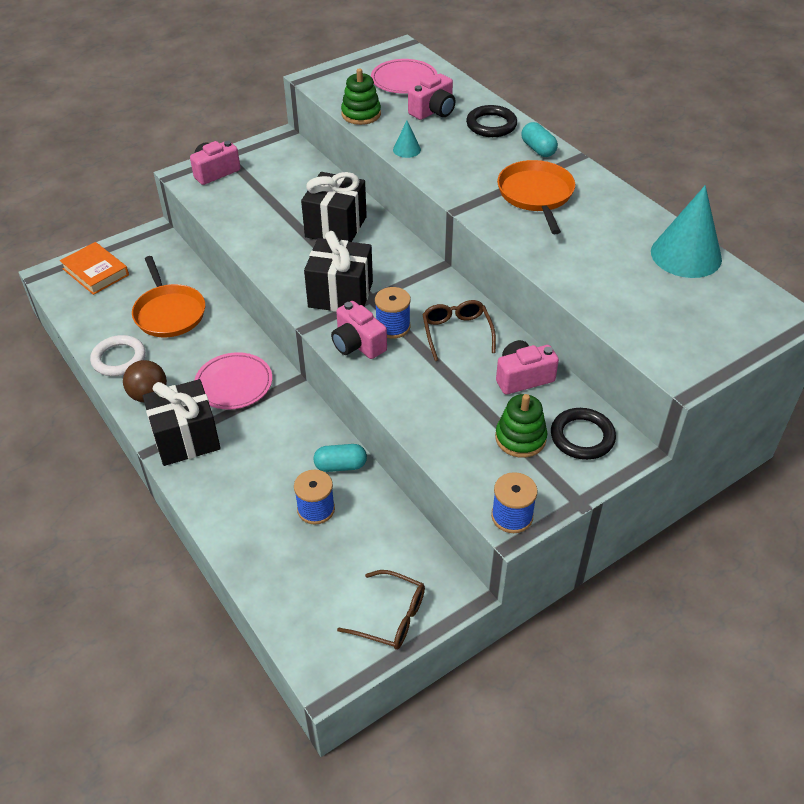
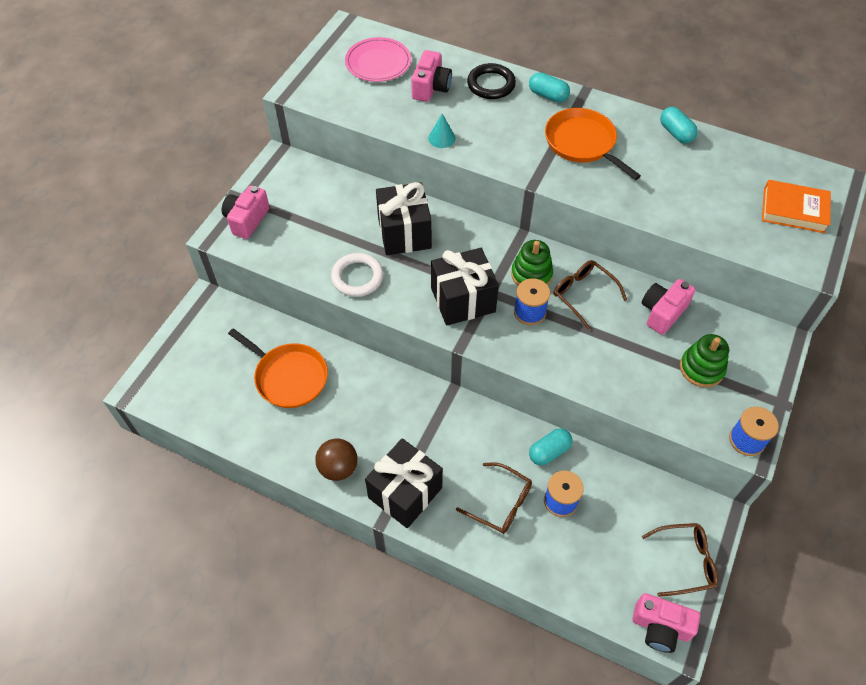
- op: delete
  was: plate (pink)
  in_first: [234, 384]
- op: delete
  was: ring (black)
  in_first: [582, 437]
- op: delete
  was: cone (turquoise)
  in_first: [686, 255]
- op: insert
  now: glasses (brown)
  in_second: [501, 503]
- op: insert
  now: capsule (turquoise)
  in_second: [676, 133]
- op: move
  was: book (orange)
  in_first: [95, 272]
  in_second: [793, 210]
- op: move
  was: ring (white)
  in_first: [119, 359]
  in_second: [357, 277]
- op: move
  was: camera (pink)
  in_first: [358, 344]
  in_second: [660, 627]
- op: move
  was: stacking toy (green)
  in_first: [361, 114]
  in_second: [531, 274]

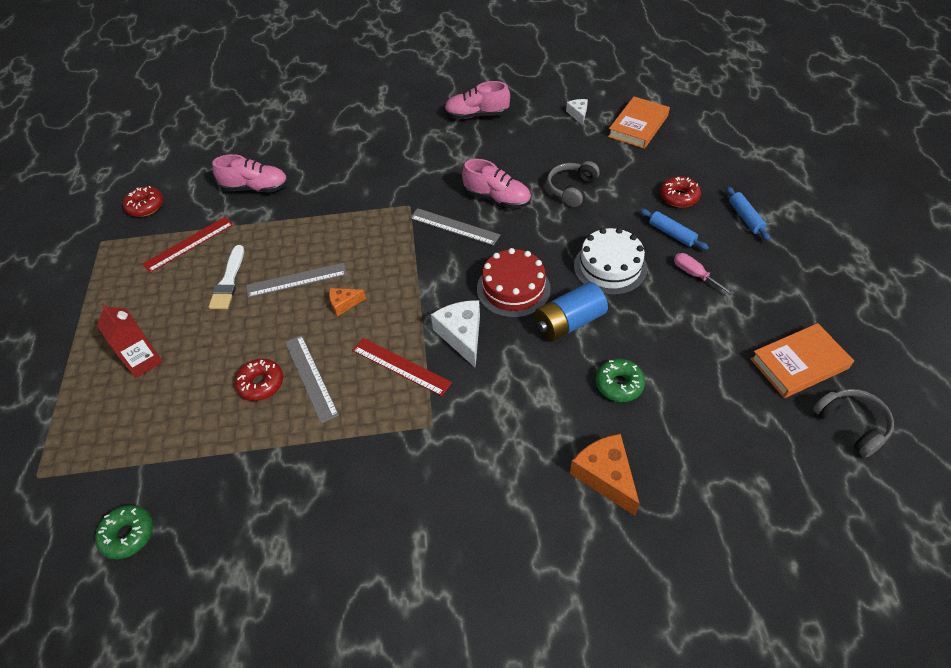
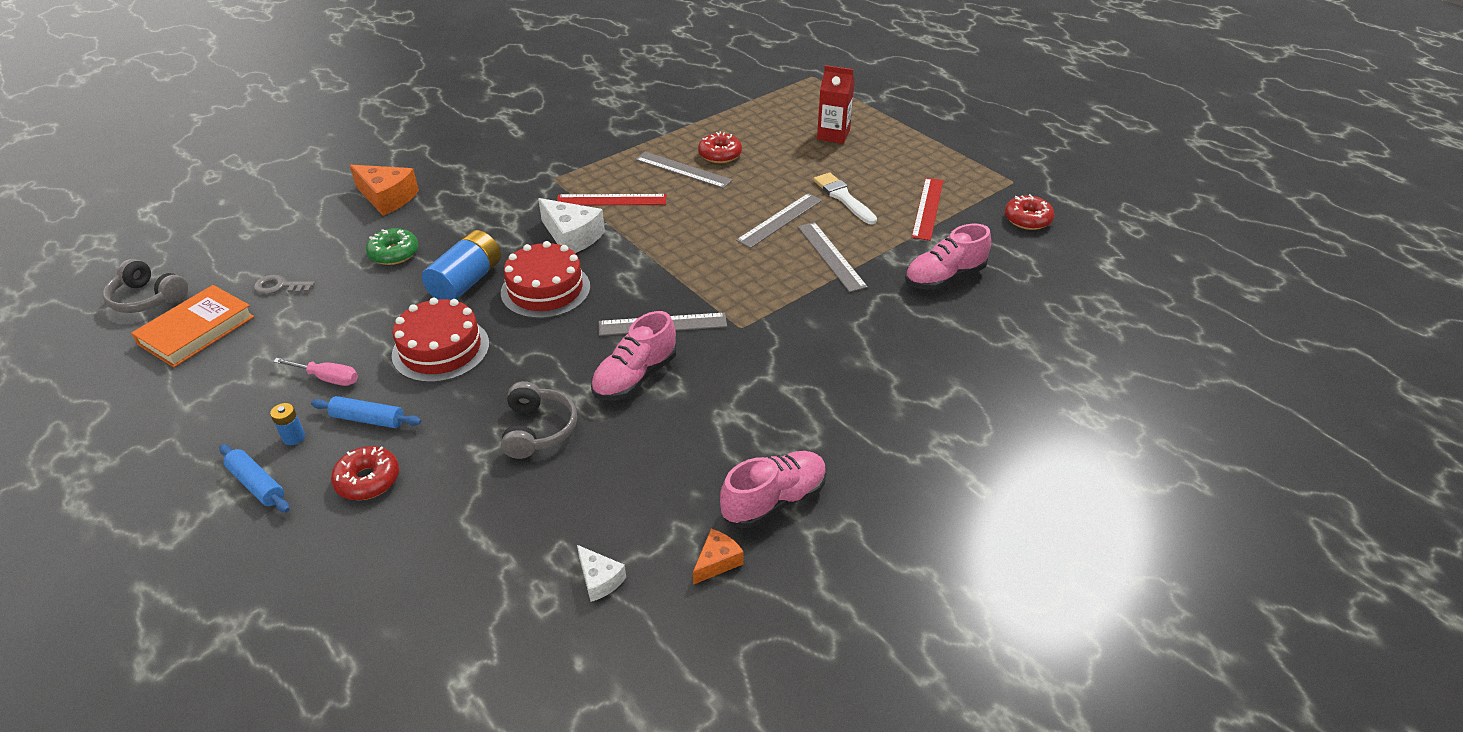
- op: delete
  was: donut (green)
  in_first: [128, 535]
- op: delete
  was: book (orange)
  in_first: [638, 126]
- op: insert
  now: key (grey)
  in_second: [279, 286]
- op: insert
  now: battery (blue)
  in_second: [294, 437]
- op: insert
  now: ruler (grey)
  in_second: [831, 256]
- op: move
  was: cheese (orange)
  in_first: [344, 304]
  in_second: [717, 562]
- op: recolor
  was: cake (white)
  now: cake (red)
  in_first: [610, 267]
  in_second: [441, 349]
- op: rotate
  was: shoe (pink)
  in_first: [497, 198]
  in_second: [635, 377]
  clockwise: -45

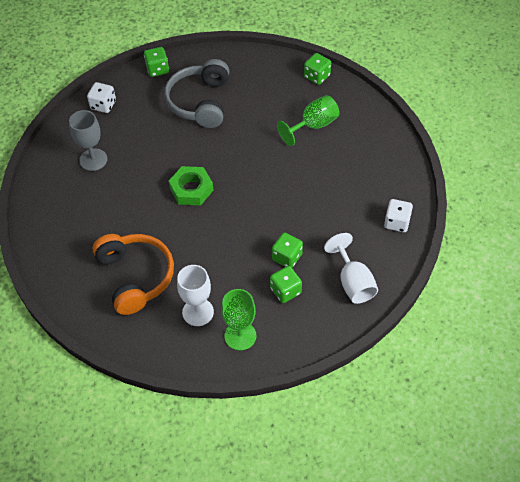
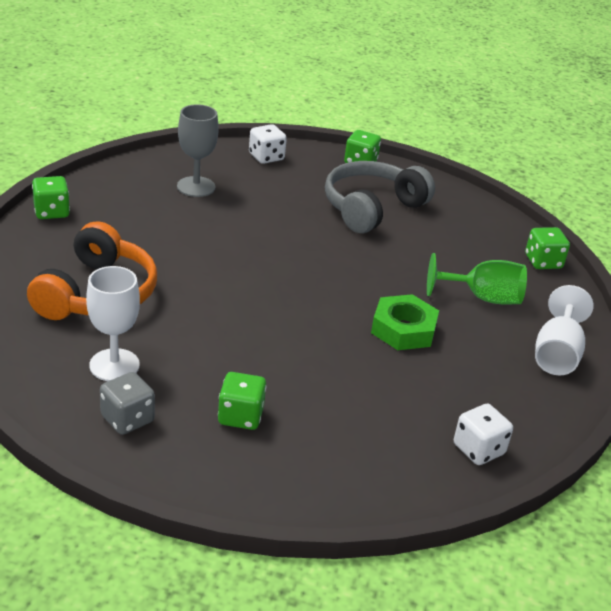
- op: move
  was: nut (green)
  in_first: [191, 189]
  in_second: [403, 329]
- op: move
  was: dice (green)
  in_first: [287, 257]
  in_second: [51, 212]
- op: move
  was: goblet (white)
  in_first: [353, 282]
  in_second: [556, 354]
- op: replace
  was: goblet (green)
  now: dice (grey)
  in_first: [240, 336]
  in_second: [127, 419]

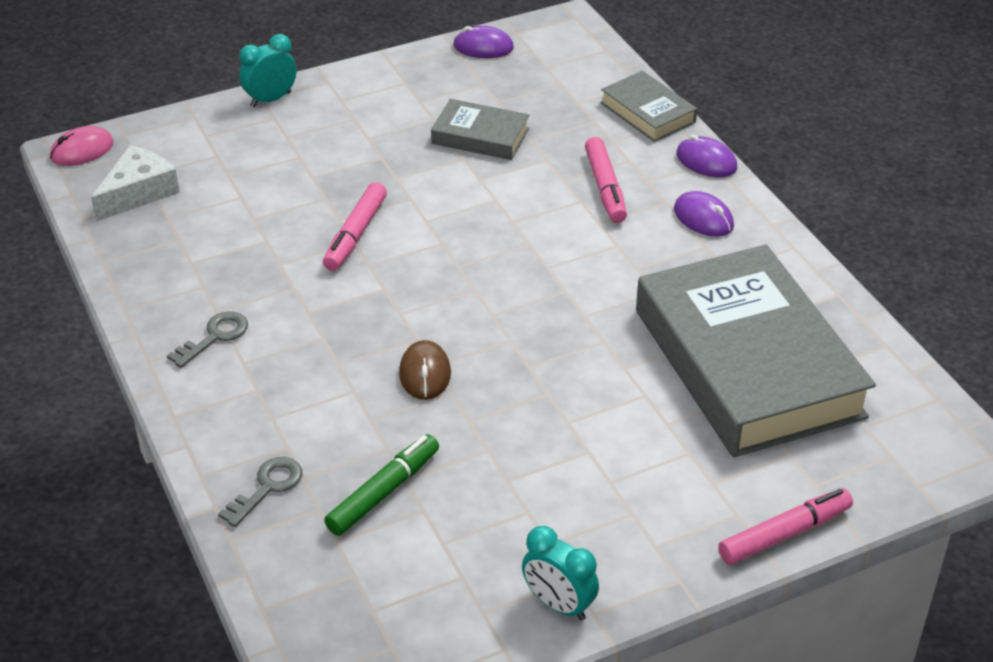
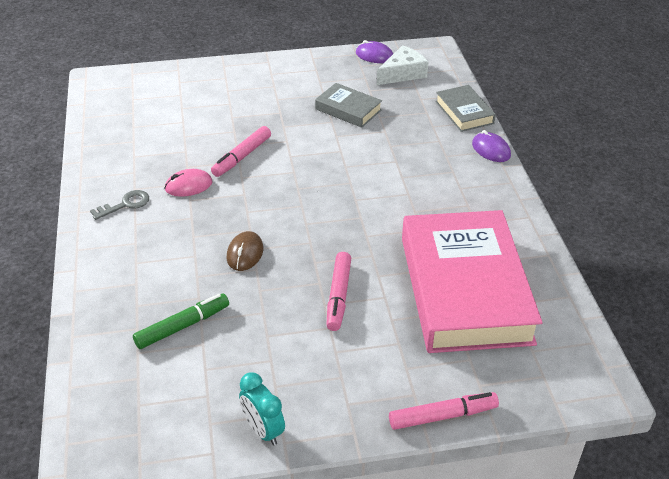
- op: delete
  was: key (grey)
  in_first: [267, 487]
- op: delete
  was: clock (turquoise)
  in_first: [271, 99]
- op: delete
  was: mouse (purple)
  in_first: [703, 218]
- op: move
  was: mouse (pink)
  in_first: [82, 150]
  in_second: [188, 185]
- op: move
  was: cheese (white)
  in_first: [138, 192]
  in_second: [402, 73]
- op: move
  was: marker (pink)
  in_first: [605, 187]
  in_second: [338, 296]
- op: recolor
  was: book (grey)
  now: book (pink)
  in_first: [747, 363]
  in_second: [464, 289]

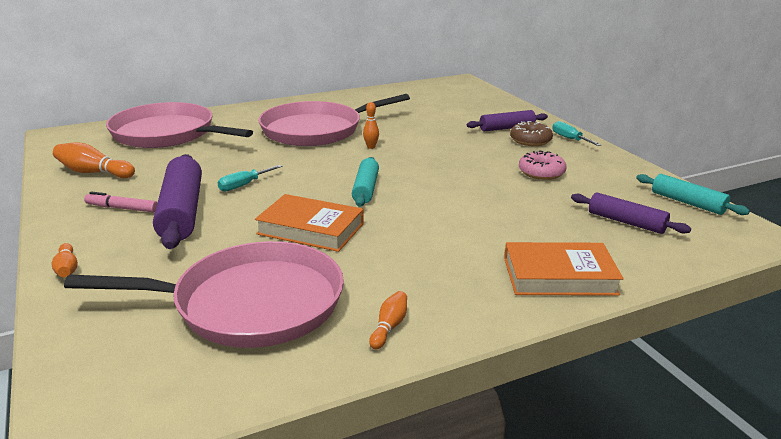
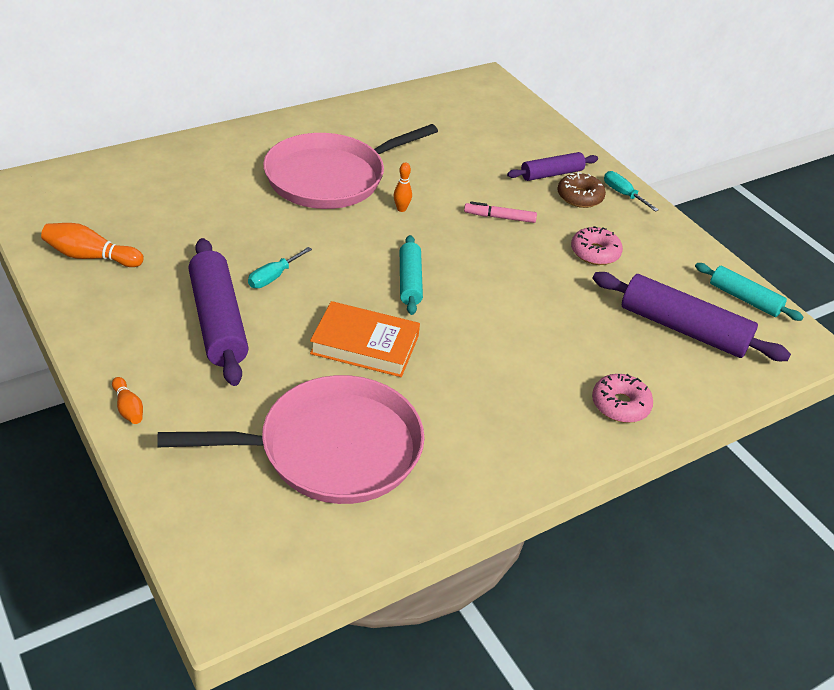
- op: delete
  was: pan (pink)
  in_first: [167, 134]
- op: delete
  was: bowling pin (orange)
  in_first: [389, 327]
- op: move
  was: marker (pink)
  in_first: [122, 208]
  in_second: [499, 217]
- op: replace
  was: book (orange)
  now: donut (pink)
  in_first: [559, 276]
  in_second: [620, 405]
- op: resize
  was: rolling pin (purple)
  in_first: [626, 222]
  in_second: [683, 329]
  ratio: 1.68

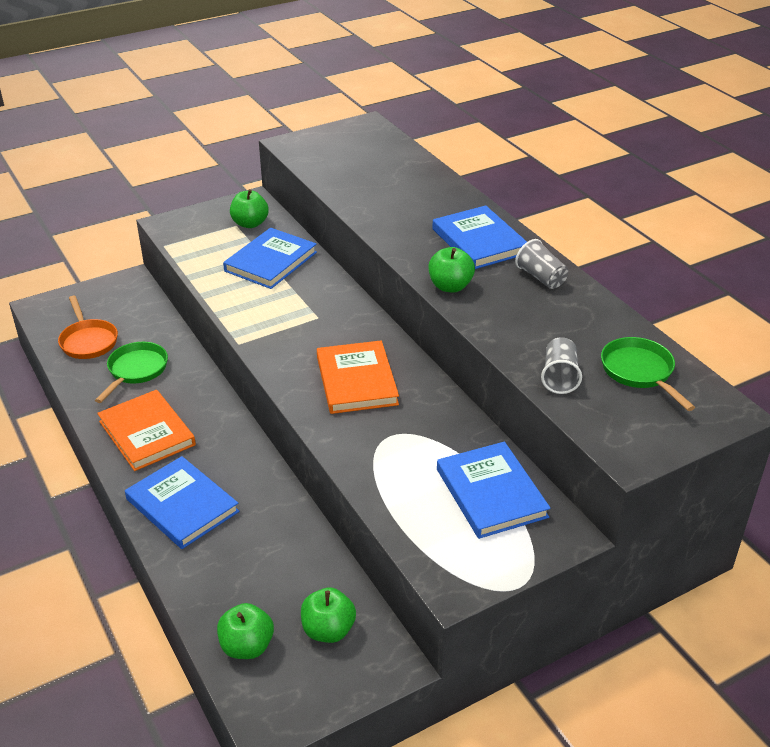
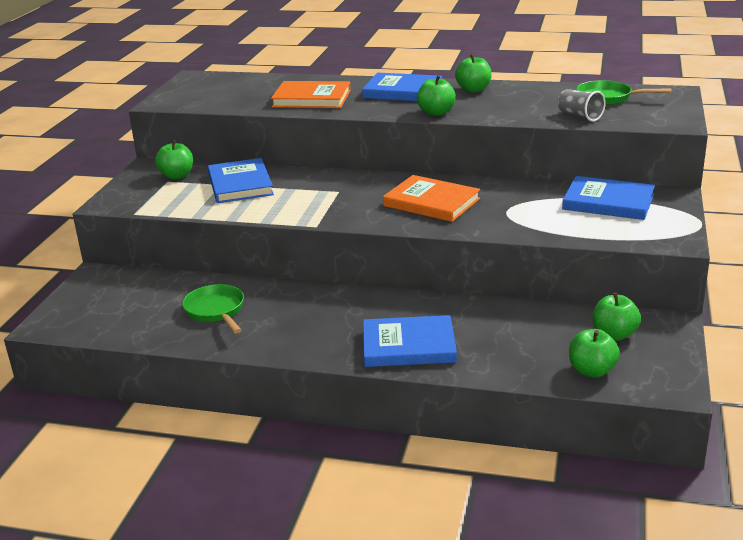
- op: delete
  was: pan (orange)
  in_first: [88, 341]
- op: move
  was: book (orange)
  in_first: [147, 433]
  in_second: [311, 98]
- op: replace
  was: cup (grey)
  now: apple (green)
  in_first: [541, 278]
  in_second: [473, 90]

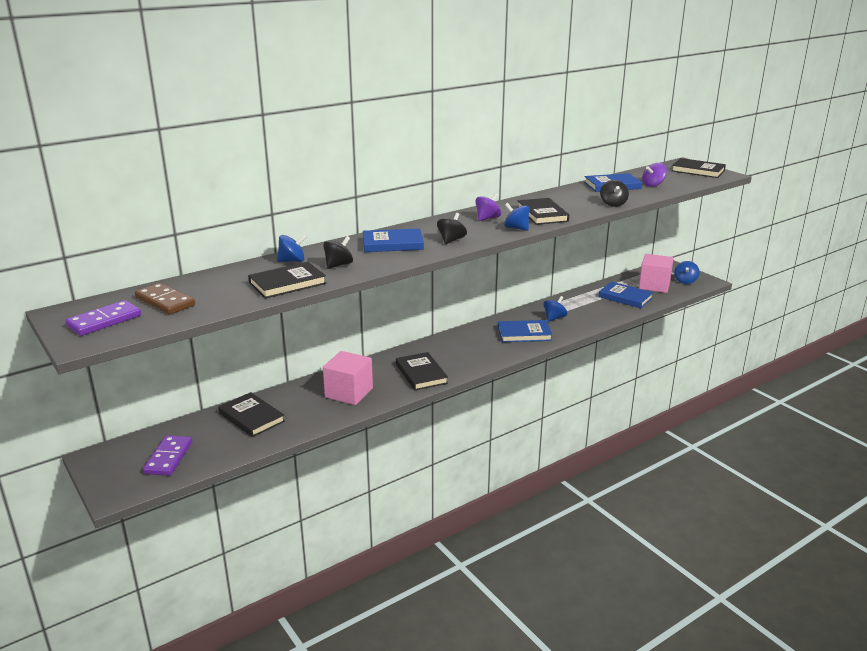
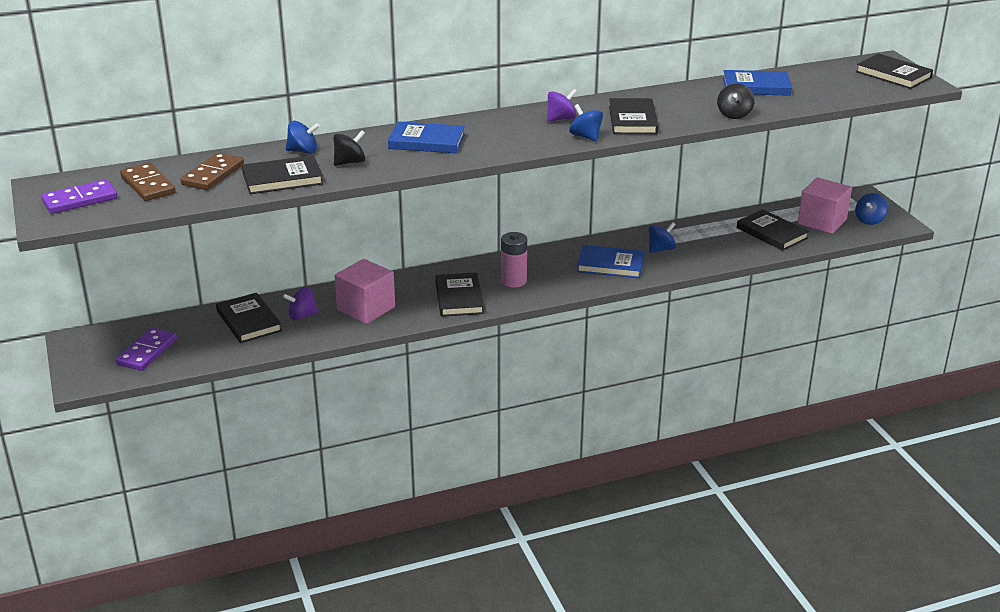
- op: delete
  was: spinning top (black)
  in_first: [451, 240]
- op: insert
  now: domino (brown)
  in_second: [213, 175]
- op: insert
  now: battery (pink)
  in_second: [513, 281]
- op: move
  was: spinning top (purple)
  in_first: [653, 185]
  in_second: [302, 316]
- op: recolor
  was: book (blue)
  now: book (black)
  in_first: [625, 297]
  in_second: [771, 233]

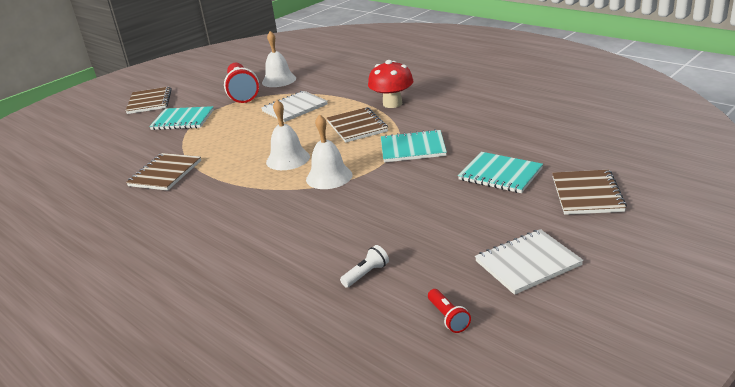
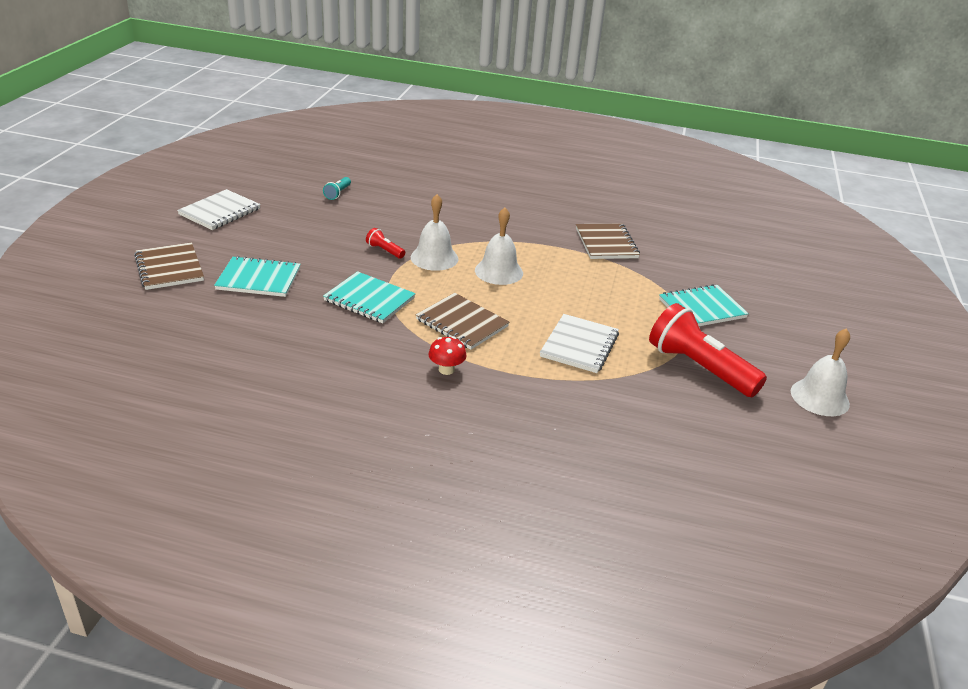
- op: delete
  was: notebook (brown)
  in_first: [149, 102]
- op: move
  was: bell (white)
  in_first: [279, 80]
  in_second: [819, 397]
- op: move
  was: flashlight (red)
  in_first: [448, 317]
  in_second: [385, 251]
- op: recolor
  was: flashlight (white)
  now: flashlight (turquoise)
  in_first: [366, 274]
  in_second: [338, 193]
- op: rotate
  was: notebook (turquoise)
  in_first: [413, 148]
  in_second: [369, 299]
  clockwise: 60
- op: resize
  was: mushroom (red)
  in_first: [392, 104]
  in_second: [446, 369]
  ratio: 0.57

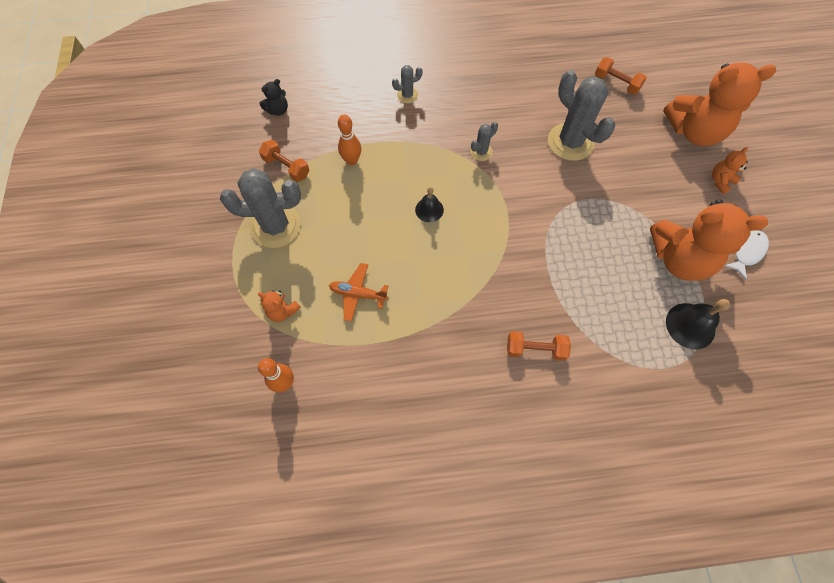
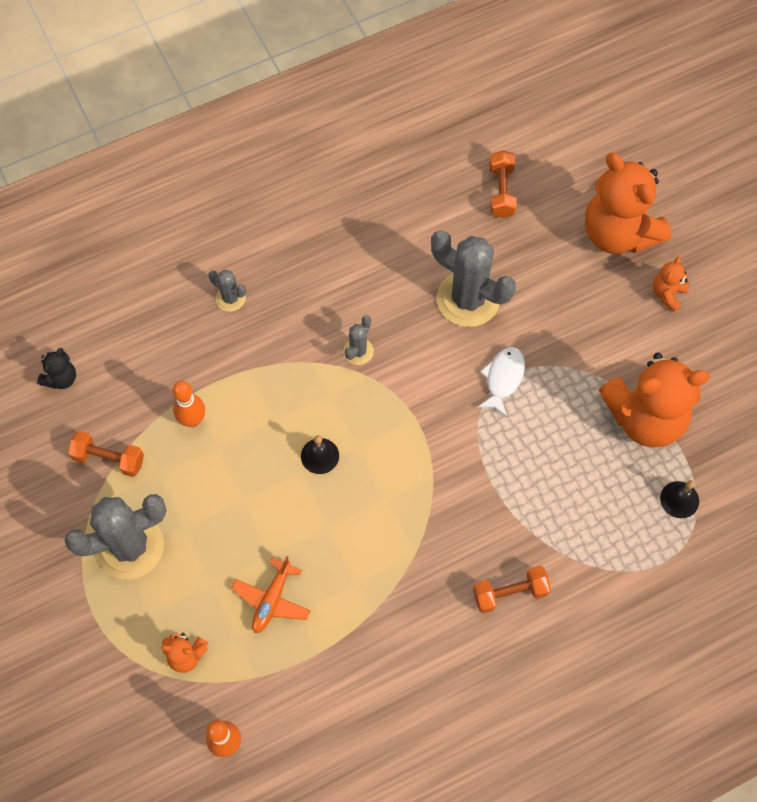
- op: move
  was: fish (white)
  in_first: [746, 252]
  in_second: [503, 379]
- op: rotate
  was: plane (orange)
  in_first: [358, 294]
  in_second: [272, 600]
  clockwise: -60
- op: rotate
  was: cactus (grey)
  in_first: [407, 95]
  in_second: [230, 298]
  clockwise: 75
- op: rotate
  was: dumbbell (orange)
  in_first: [616, 83]
  in_second: [501, 191]
  clockwise: 75
- op: rotate
  was: teddy bear (orange)
  in_first: [694, 131]
  in_second: [618, 233]
  clockwise: 75
- op: resize
  was: bell (black)
  in_first: [690, 325]
  in_second: [679, 499]
  ratio: 0.65

